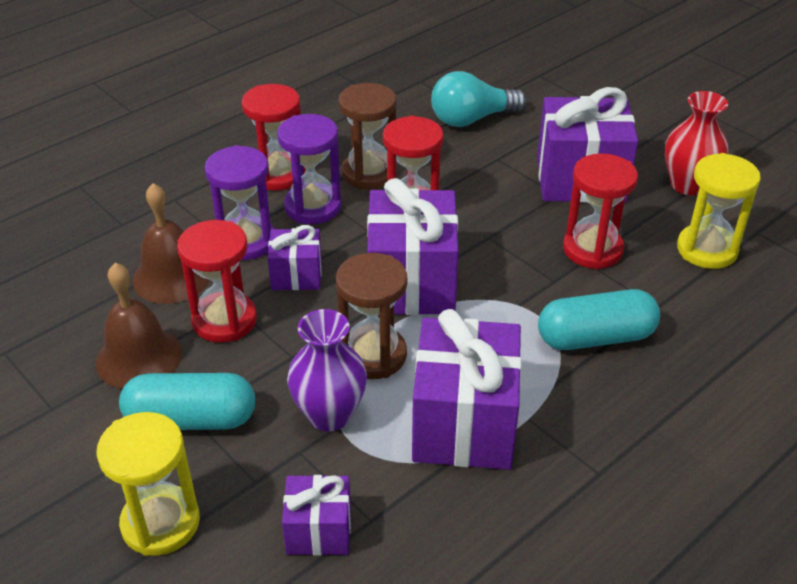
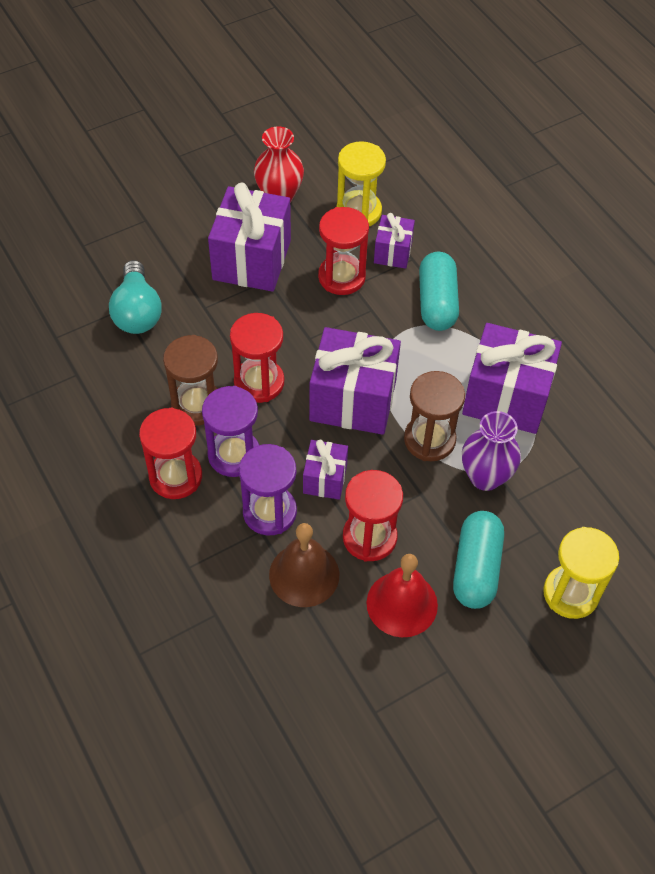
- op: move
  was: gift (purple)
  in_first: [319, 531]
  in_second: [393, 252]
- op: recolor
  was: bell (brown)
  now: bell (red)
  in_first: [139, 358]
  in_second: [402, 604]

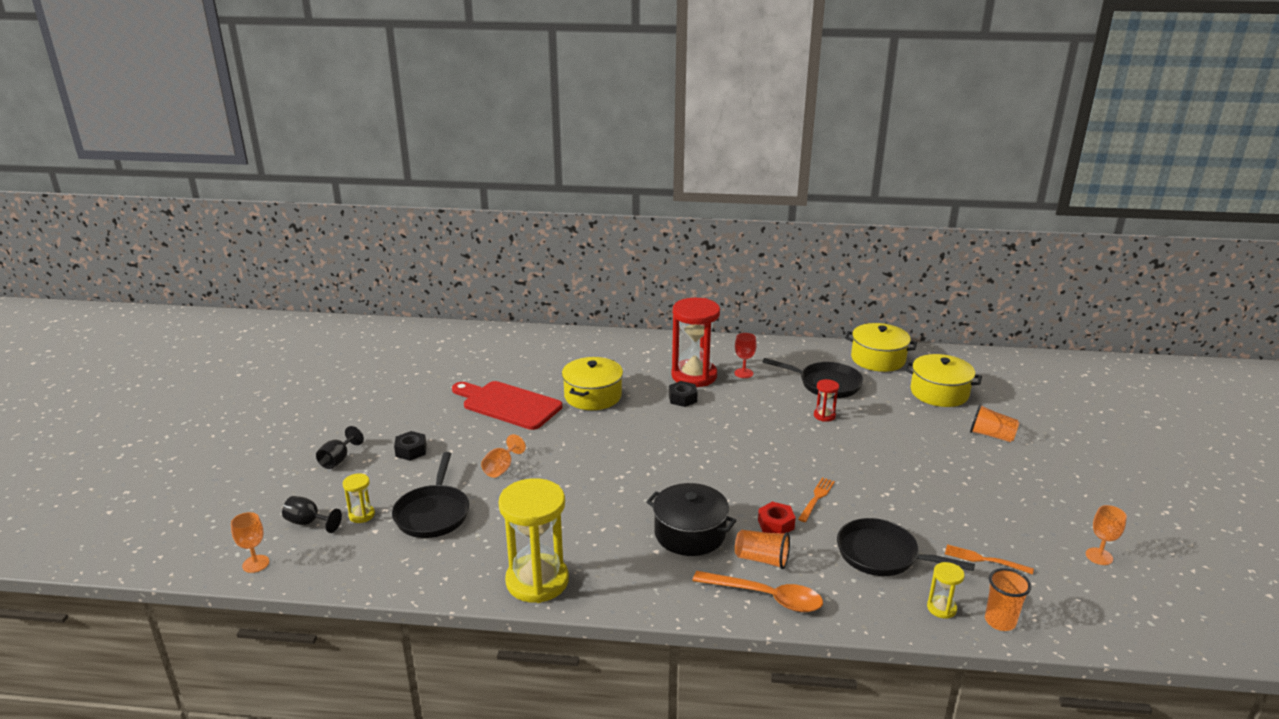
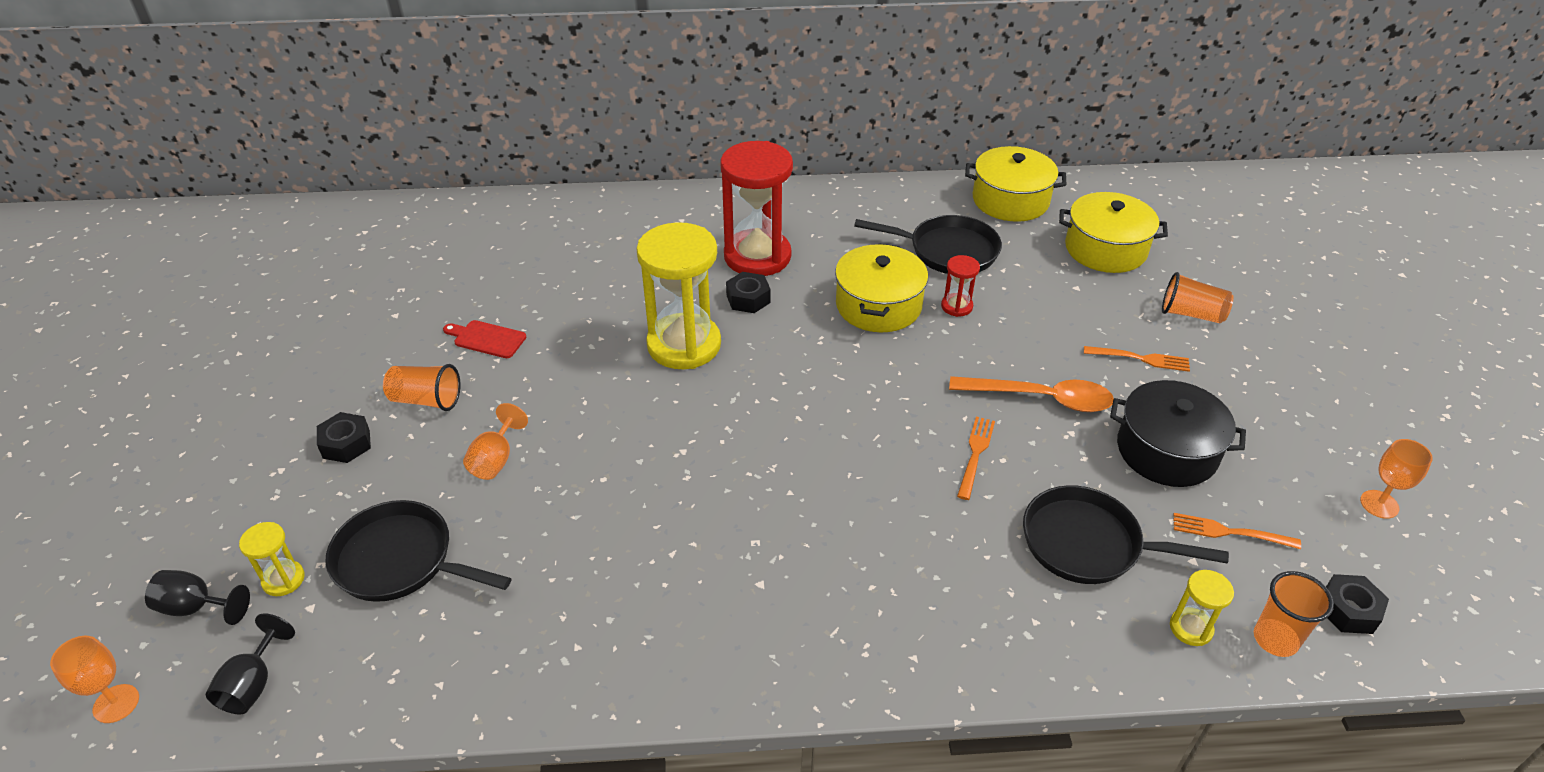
- op: delete
  was: goblet (red)
  in_first: [743, 373]
- op: delete
  was: nut (red)
  in_first: [776, 524]
- op: insert
  now: fork (orange)
  in_second: [1140, 359]
- op: insert
  now: nut (black)
  in_second: [1348, 610]
- op: move
  was: goblet (black)
  in_first: [338, 460]
  in_second: [253, 684]
- op: move
  was: hourglass (yellow)
  in_first: [537, 581]
  in_second: [684, 345]
- op: move
  was: pot (yellow)
  in_first: [593, 396]
  in_second: [878, 305]
- op: move
  was: pot (black)
  in_first: [690, 533]
  in_second: [1166, 451]
- op: move
  was: spoon (orange)
  in_first: [766, 597]
  in_second: [1040, 398]
- op: move
  was: cup (orange)
  in_first: [762, 559]
  in_second: [426, 400]
- op: rotate
  was: pan (black)
  in_first: [433, 513]
  in_second: [400, 560]
  clockwise: 120
- op: resize
  was: cutting board (red)
  in_first: [508, 404]
  in_second: [487, 339]
  ratio: 0.47

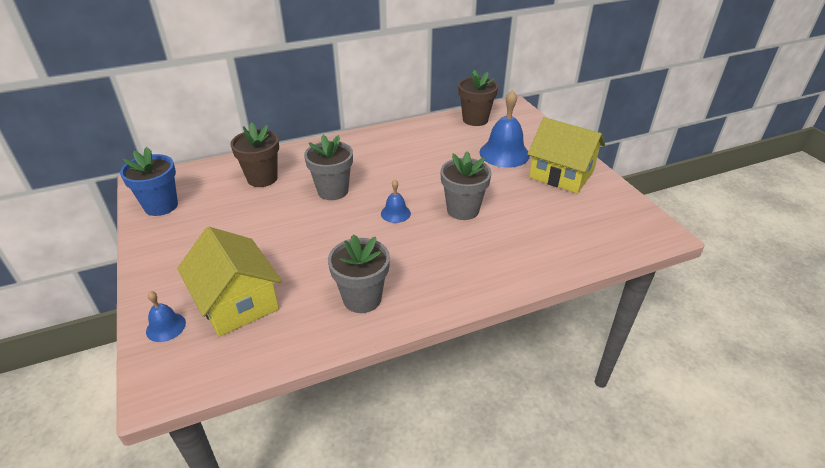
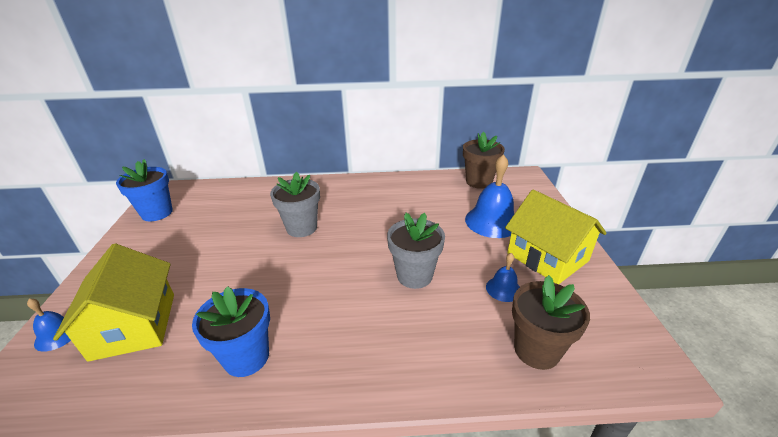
- op: move
  was: flower pot (brown)
  in_first: [262, 178]
  in_second: [536, 350]
- op: move
  was: bell (blue)
  in_first: [395, 213]
  in_second: [503, 289]
- op: recolor
  was: flower pot (grey)
  now: flower pot (blue)
  in_first: [362, 298]
  in_second: [246, 357]

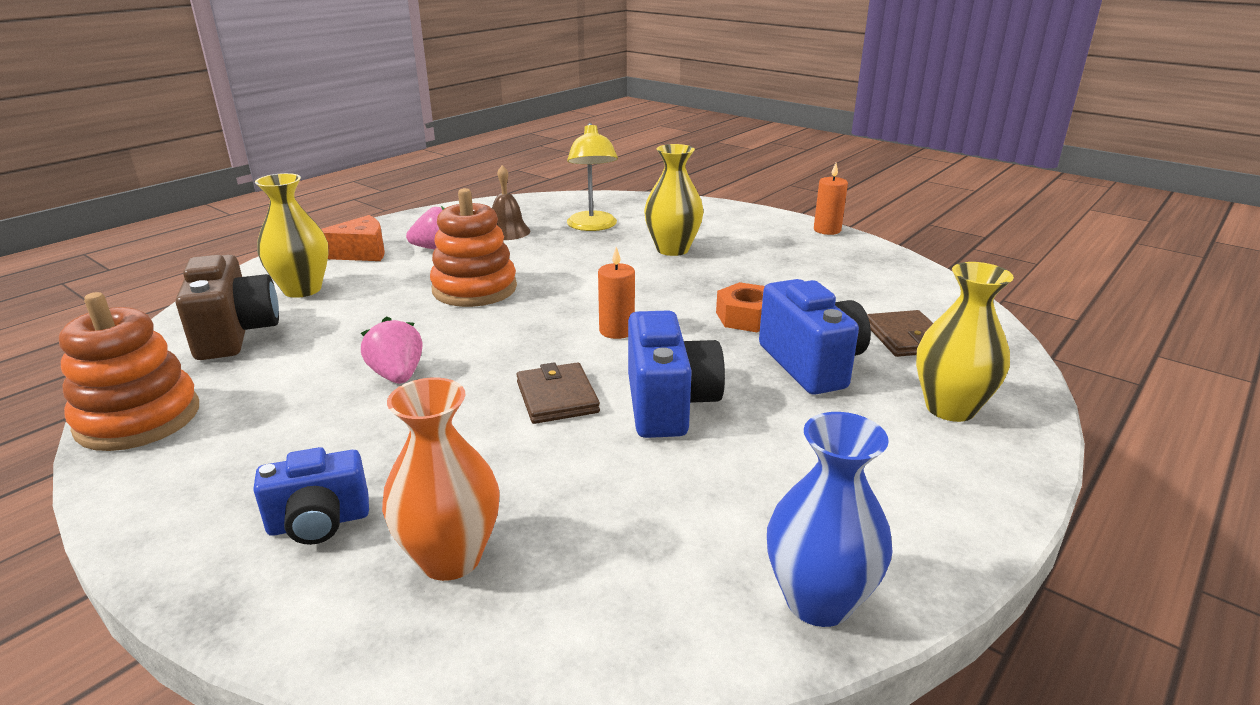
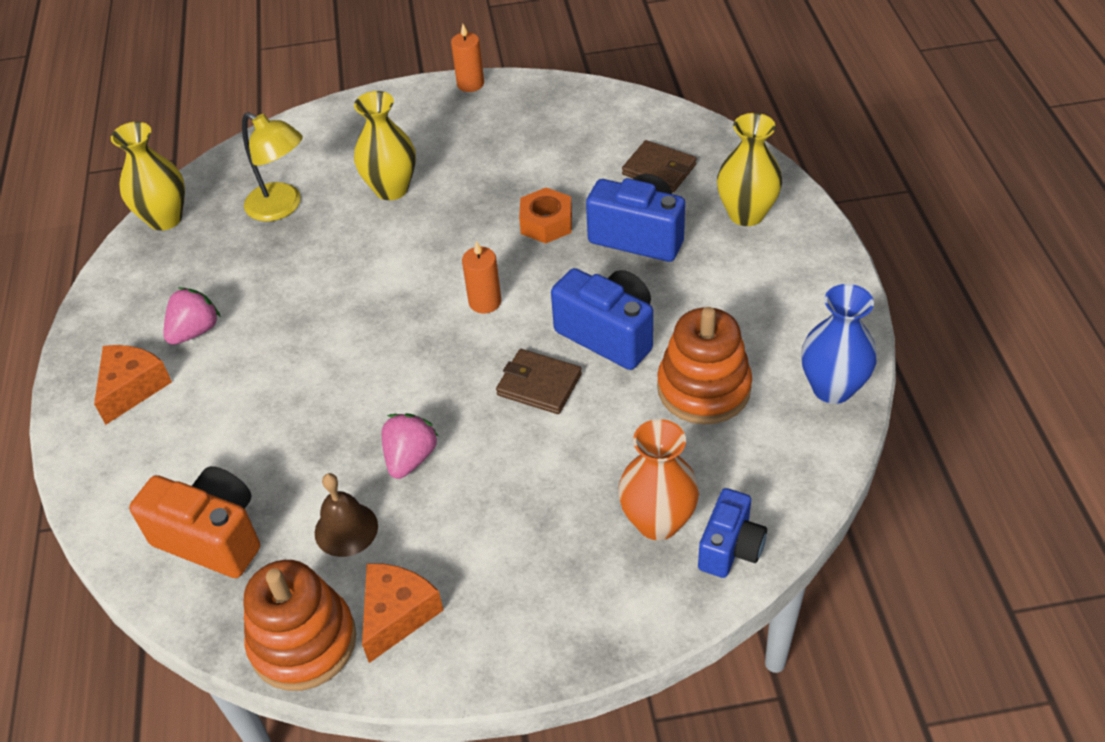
- op: insert
  now: cheese (orange)
  in_second: [397, 614]
- op: move
  was: camera (blue)
  in_first: [319, 523]
  in_second: [730, 548]
- op: move
  was: vase (yellow)
  in_first: [302, 289]
  in_second: [165, 219]
- op: move
  was: stacking toy (orange)
  in_first: [474, 289]
  in_second: [703, 388]
- op: move
  was: bell (brown)
  in_first: [507, 231]
  in_second: [346, 529]
- op: recolor
  was: camera (brown)
  now: camera (orange)
  in_first: [235, 334]
  in_second: [212, 537]
- op: rotate
  was: strawberry (pink)
  in_first: [397, 376]
  in_second: [410, 458]
  clockwise: 90

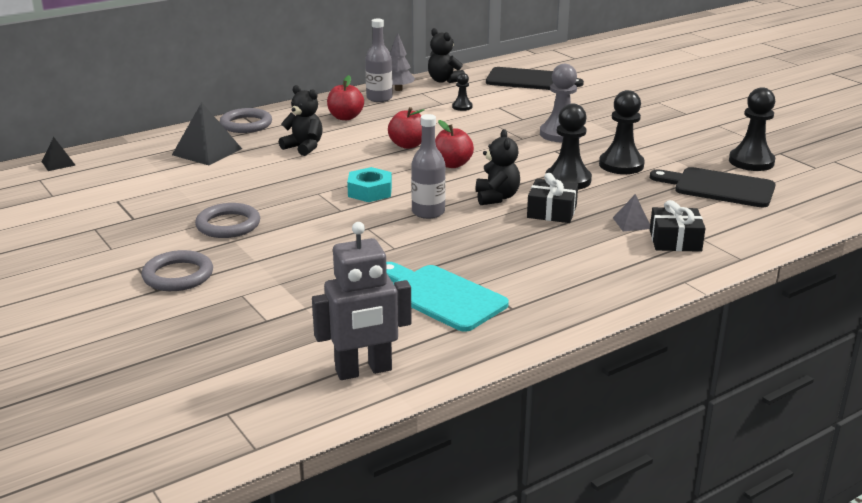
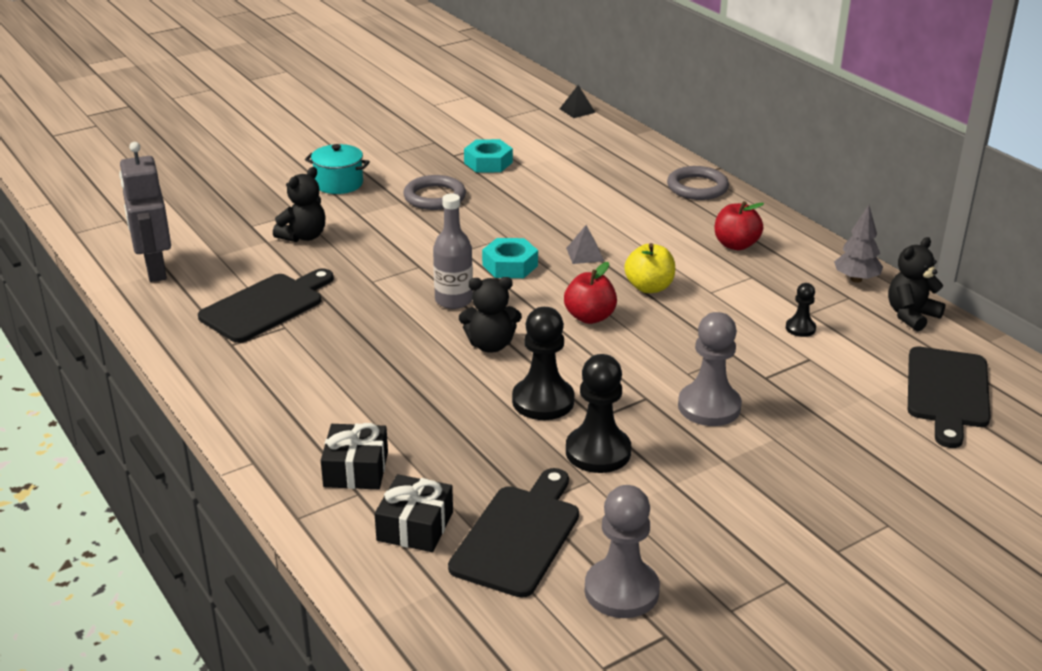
- op: delete
  was: pyramid (black)
  in_first: [207, 151]
- op: delete
  was: bottle (grey)
  in_first: [379, 98]
- op: insert
  now: nut (turquoise)
  in_second: [488, 162]
- op: move
  was: teddy bear (black)
  in_first: [304, 147]
  in_second: [303, 236]
- op: move
  was: gift (black)
  in_first: [552, 212]
  in_second: [415, 526]
- op: move
  was: pyramid (grey)
  in_first: [632, 223]
  in_second: [585, 254]
- op: replace
  was: ring (grey)
  now: pot (turquoise)
  in_first: [178, 275]
  in_second: [339, 184]
- op: recolor
  was: cutting board (turquoise)
  now: cutting board (black)
  in_first: [441, 296]
  in_second: [266, 306]
- op: recolor
  was: apple (red)
  now: apple (yellow)
  in_first: [408, 145]
  in_second: [649, 287]
- op: recolor
  was: pawn (black)
  now: pawn (grey)
  in_first: [751, 162]
  in_second: [621, 591]

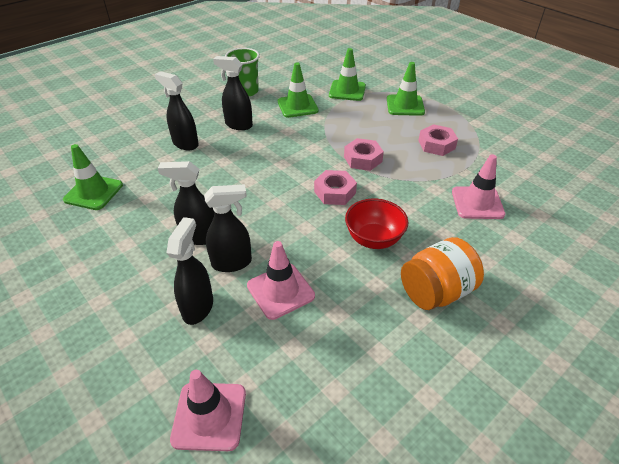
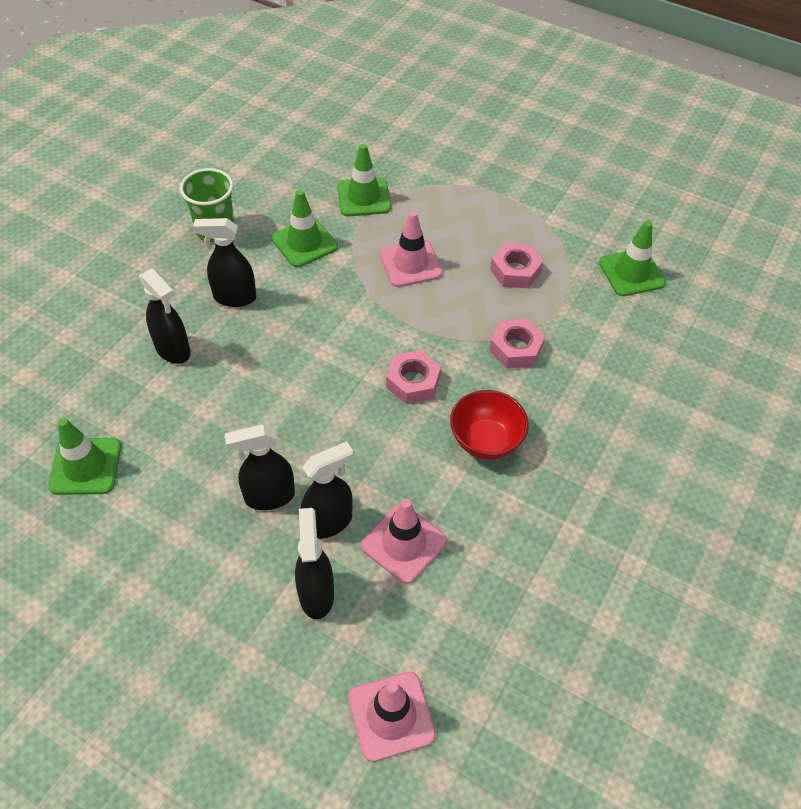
- op: delete
  was: jar (orange)
  in_first: [436, 292]
- op: move
  was: nut (pink)
  in_first: [363, 159]
  in_second: [516, 348]
- op: move
  was: traffic cone (green)
  in_first: [405, 105]
  in_second: [631, 273]
- op: move
  was: traffic cone (pink)
  in_first: [477, 203]
  in_second: [411, 264]
- op: rotate
  was: spray bottle (black)
  in_first: [185, 144]
  in_second: [173, 350]
  clockwise: -150

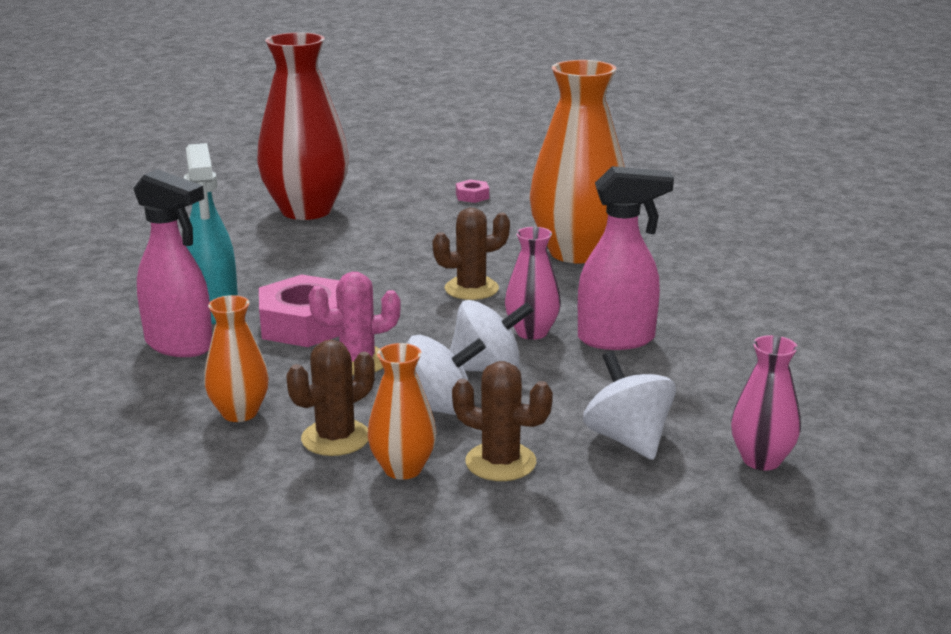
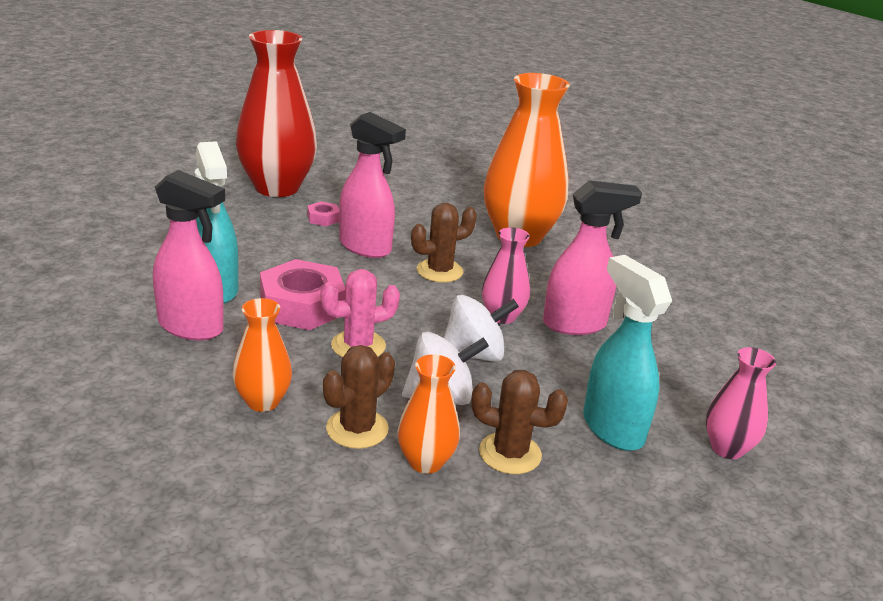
- op: insert
  now: spray bottle (pink)
  in_second: [366, 247]
- op: move
  was: nut (pink)
  in_first: [472, 196]
  in_second: [323, 218]
- op: replace
  was: spinning top (white)
  now: spray bottle (turquoise)
  in_first: [628, 439]
  in_second: [611, 428]

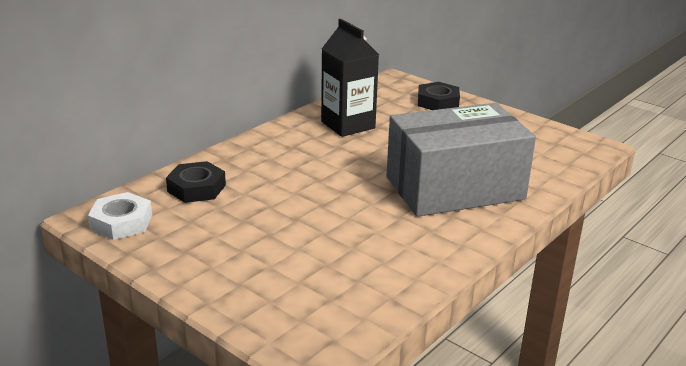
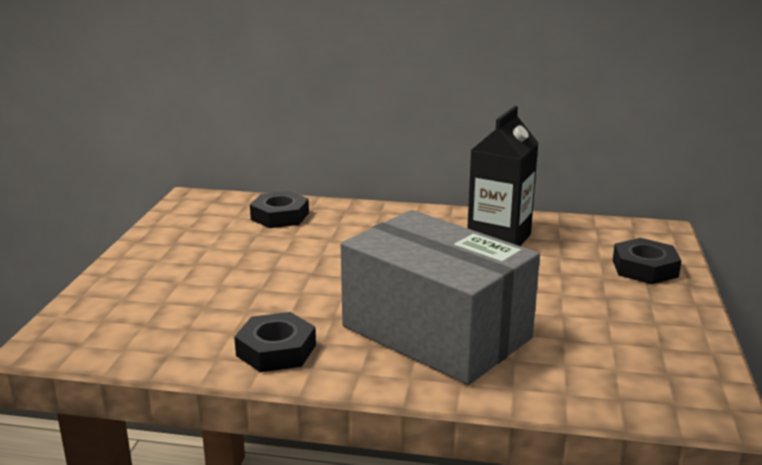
- op: delete
  was: nut (white)
  in_first: [121, 222]
- op: insert
  now: nut (black)
  in_second: [276, 350]

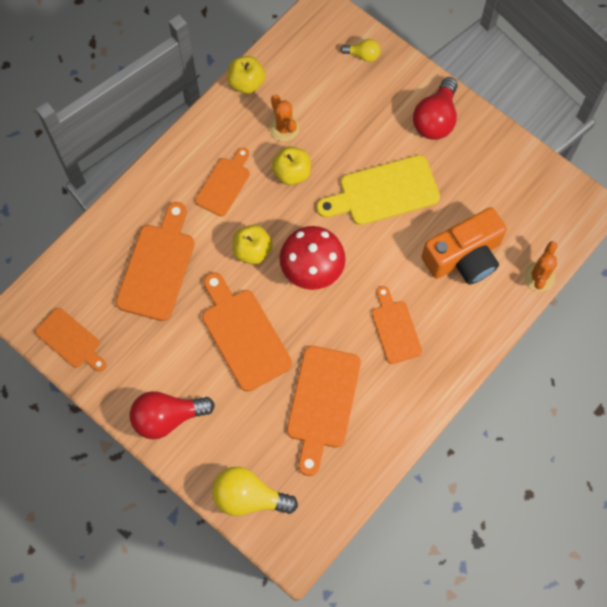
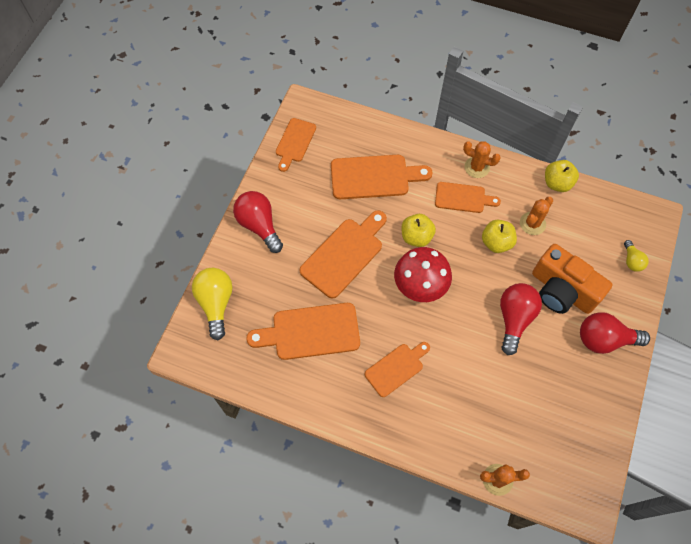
- op: insert
  now: cactus (orange)
  in_second: [477, 167]
- op: move
  was: camera (orange)
  in_first: [464, 257]
  in_second: [562, 290]
- op: replace
  was: cutting board (yellow)
  now: light bulb (red)
  in_first: [383, 192]
  in_second: [514, 319]

